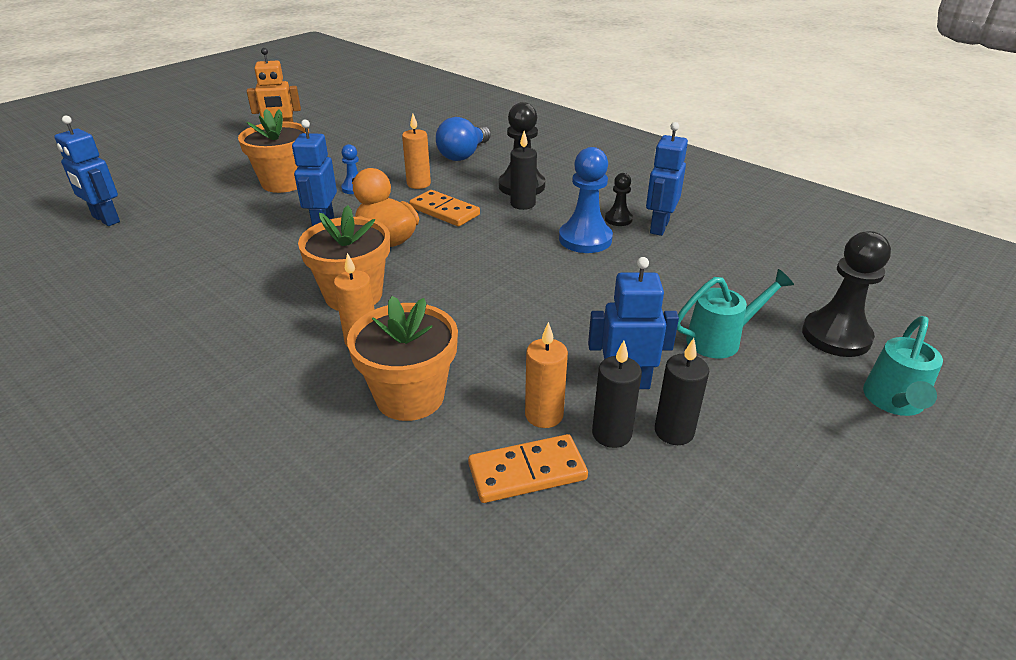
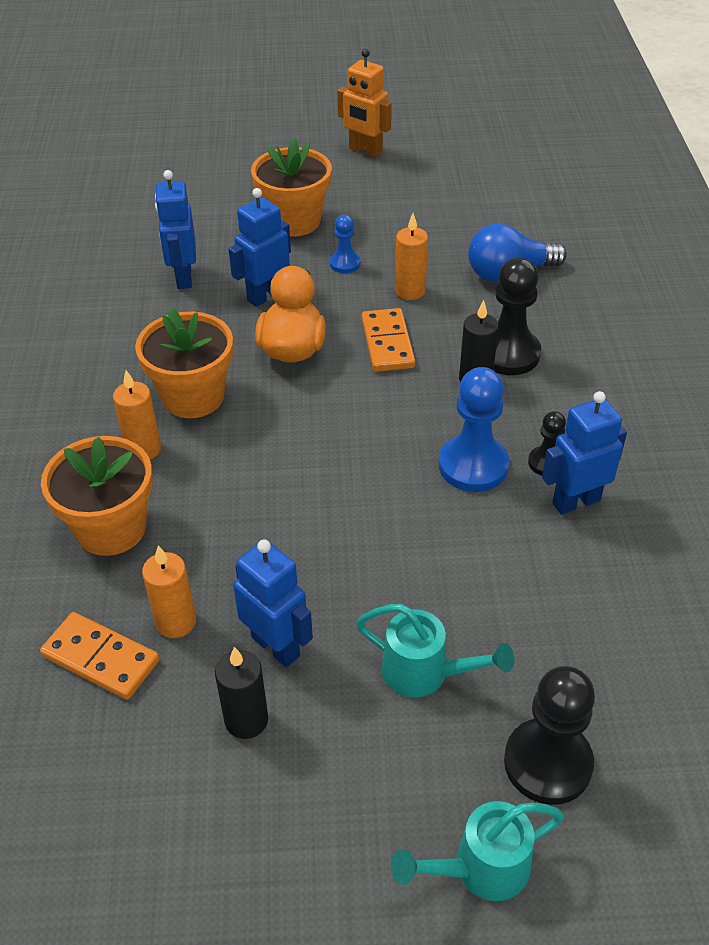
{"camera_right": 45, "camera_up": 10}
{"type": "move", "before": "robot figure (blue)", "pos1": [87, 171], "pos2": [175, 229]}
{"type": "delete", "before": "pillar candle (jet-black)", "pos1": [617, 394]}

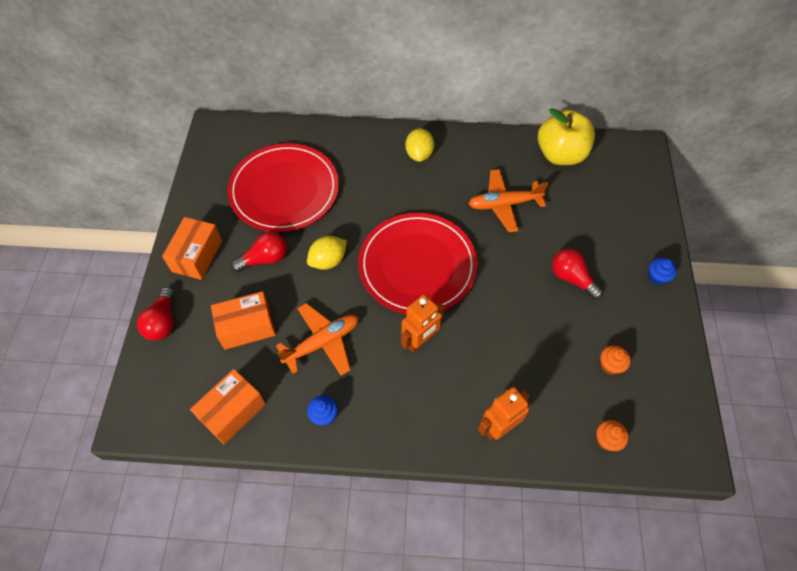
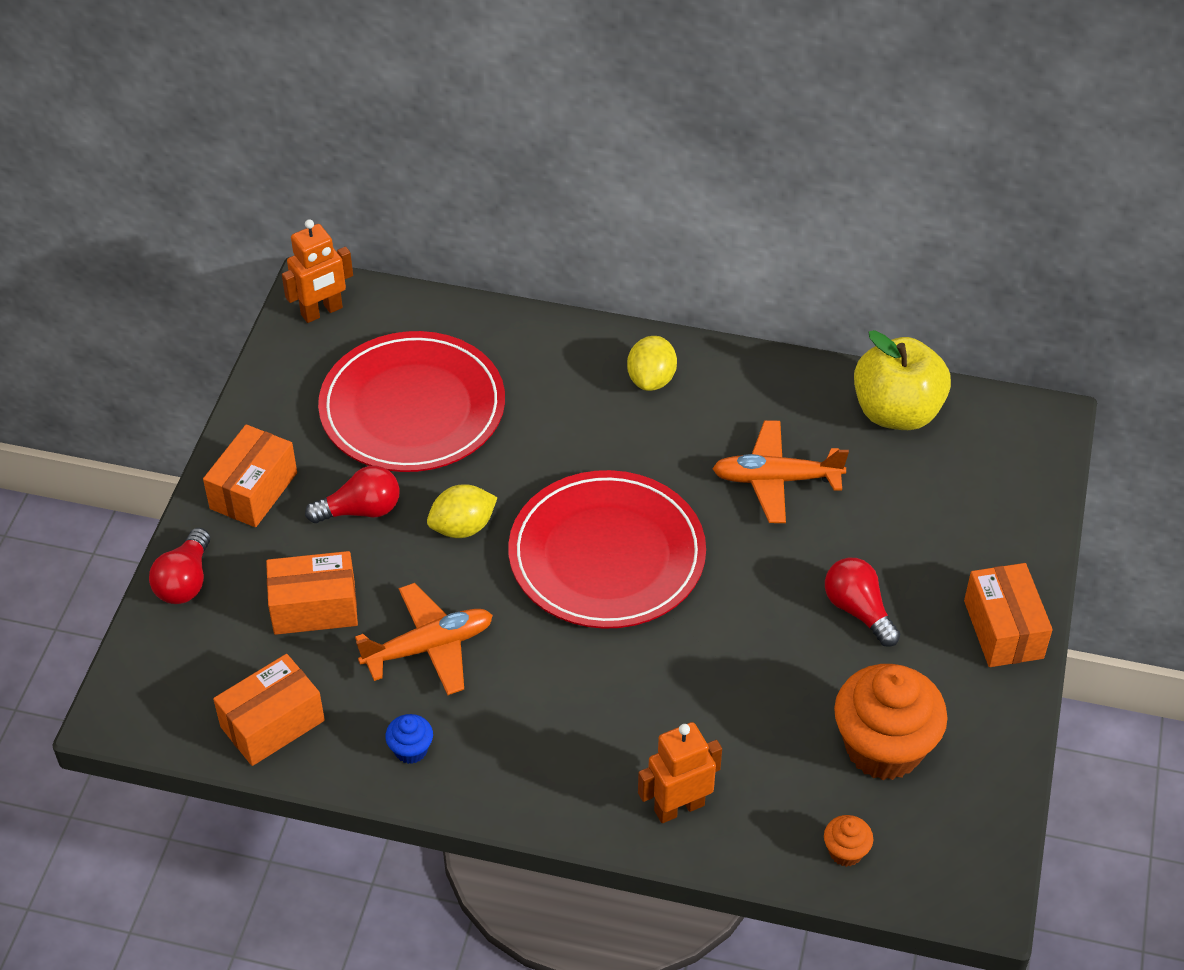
{"camera_right": 10, "camera_up": -10}
{"type": "replace", "before": "muffin (blue)", "after": "package (bright orange)", "pos1": [662, 272], "pos2": [1008, 615]}
{"type": "move", "before": "robot figure (bright orange)", "pos1": [423, 323], "pos2": [317, 271]}
{"type": "resize", "before": "muffin (bright orange)", "pos1": [616, 360], "pos2": [891, 722], "scale": 2.33}

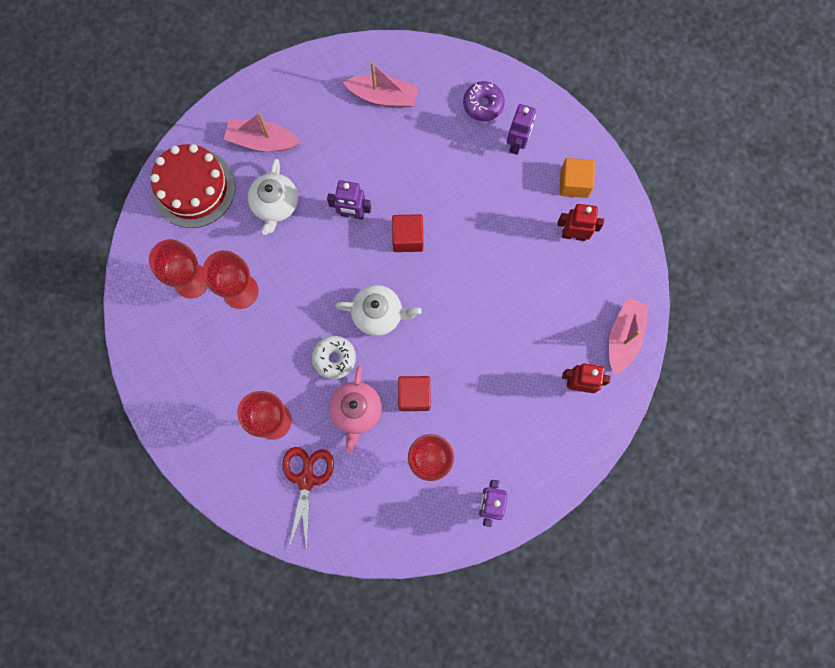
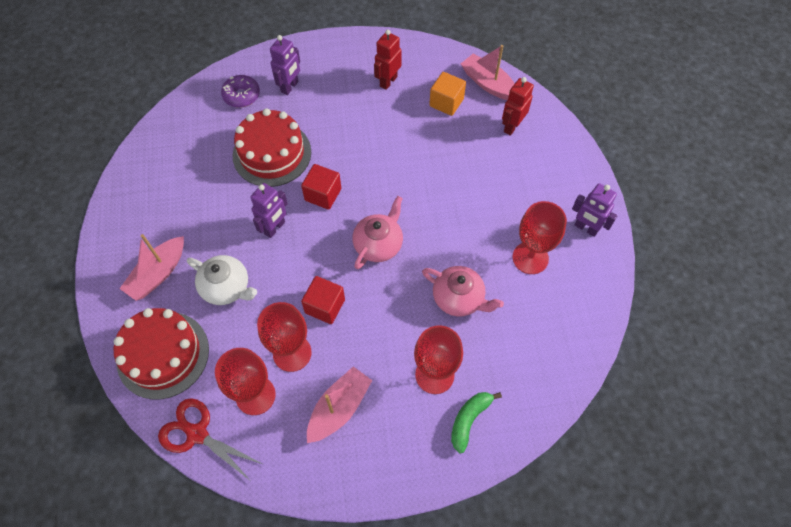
{"camera_right": -65, "camera_up": -15}
{"type": "move", "before": "boat (rosy)", "pos1": [380, 84], "pos2": [339, 404]}
{"type": "rotate", "before": "robot figure (violet)", "pos1": [521, 129], "pos2": [285, 65], "turn": 75}
{"type": "move", "before": "solid cube (bright orange)", "pos1": [577, 178], "pos2": [447, 94]}
{"type": "recolor", "before": "tea pot (white)", "after": "tea pot (rosy)", "pos1": [378, 310], "pos2": [378, 232]}
{"type": "delete", "before": "glazed donut (white)", "pos1": [334, 357]}
{"type": "move", "before": "solid cube (scarlet)", "pos1": [414, 393], "pos2": [323, 300]}
{"type": "move", "before": "shears (scarlet)", "pos1": [308, 499], "pos2": [211, 439]}
{"type": "insert", "after": "gateau (scarlet)", "pos2": [272, 147]}
{"type": "insert", "after": "toy banana (green)", "pos2": [476, 422]}

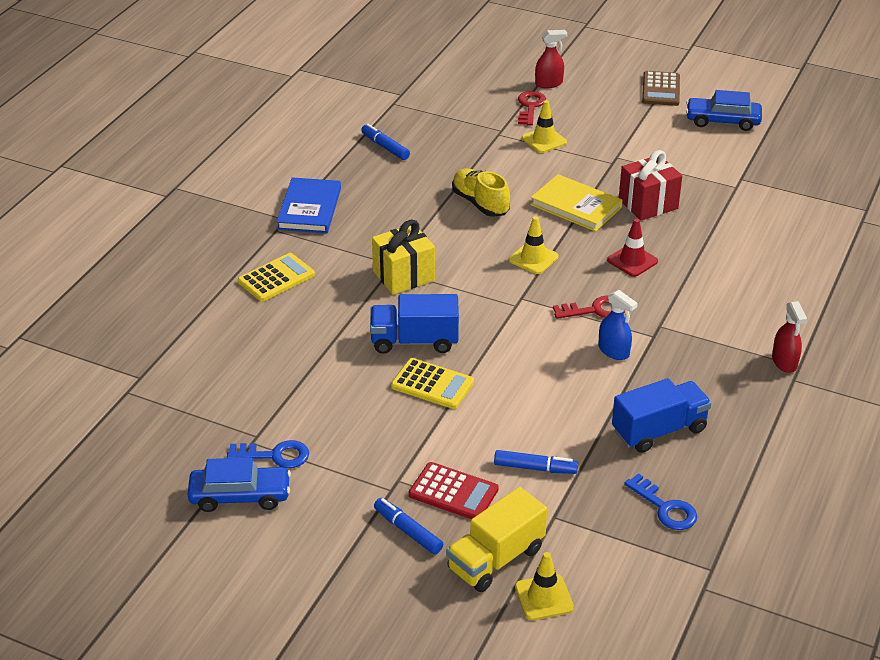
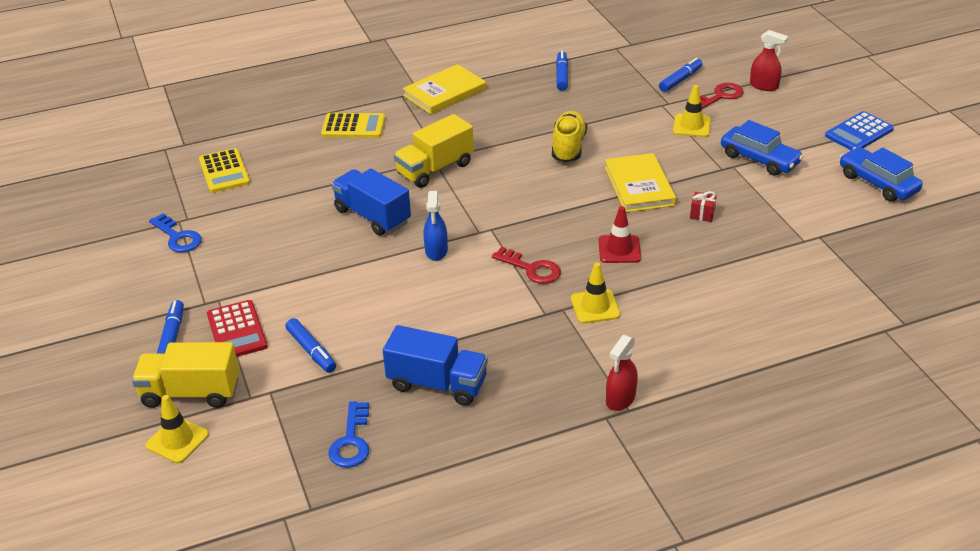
{"camera_right": 45, "camera_up": 0}
{"type": "recolor", "before": "adding machine (russet)", "after": "adding machine (blue)", "pos1": [661, 88], "pos2": [859, 130]}
{"type": "resize", "before": "wrapped gift (scarlet)", "pos1": [650, 185], "pos2": [703, 206], "scale": 0.46}
{"type": "recolor", "before": "book (blue)", "after": "book (bright yellow)", "pos1": [309, 205], "pos2": [444, 89]}
{"type": "move", "before": "traffic cone (bright yellow)", "pos1": [534, 245], "pos2": [595, 292]}
{"type": "replace", "before": "wrapped gift (bright yellow)", "after": "truck (bright yellow)", "pos1": [403, 257], "pos2": [434, 151]}
{"type": "move", "before": "sprayer (blue)", "pos1": [618, 325], "pos2": [436, 226]}
{"type": "move", "before": "adding machine (bright yellow)", "pos1": [432, 383], "pos2": [224, 170]}
{"type": "move", "before": "automobile (blue)", "pos1": [239, 484], "pos2": [762, 148]}
{"type": "insert", "after": "marker pen (blue)", "pos2": [681, 75]}

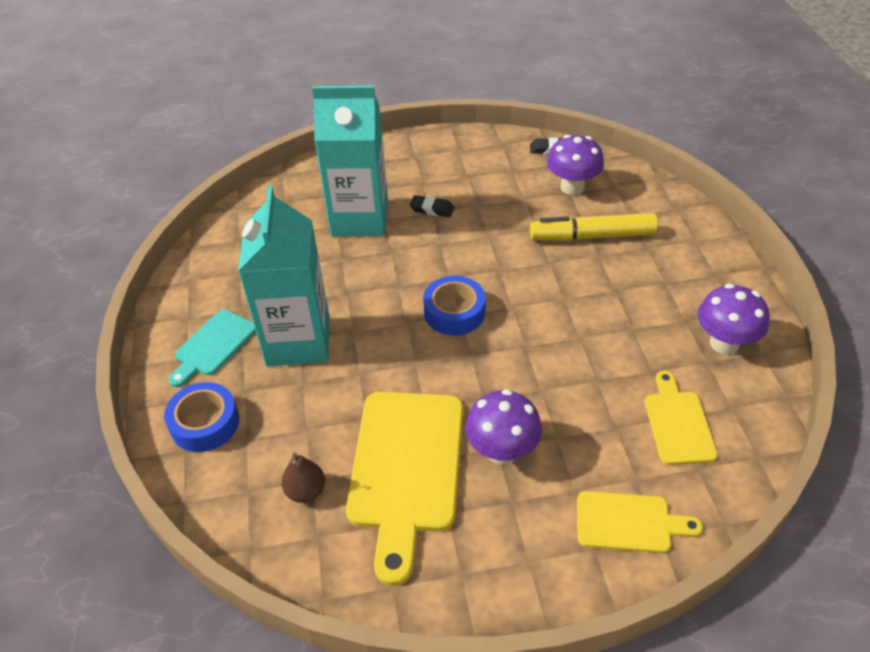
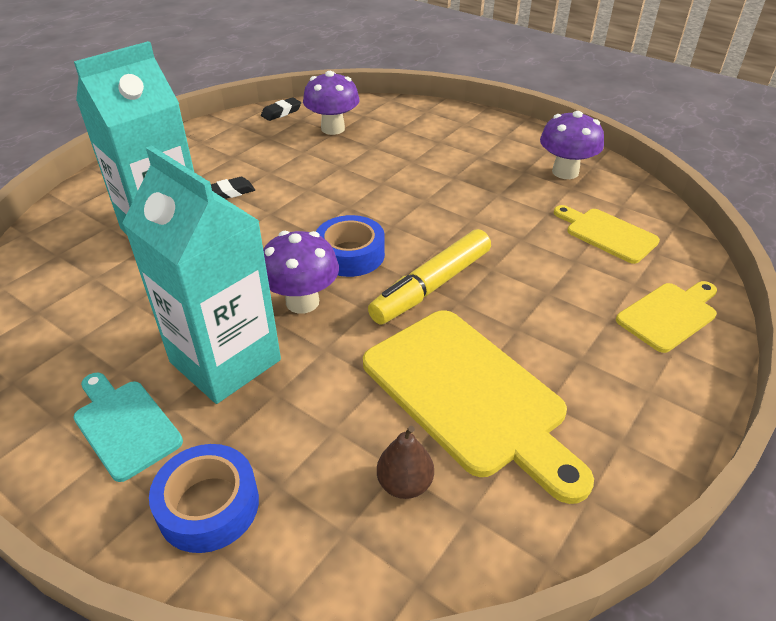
{"camera_right": -45, "camera_up": -5}
{"type": "move", "before": "marker pen (bright yellow)", "pos1": [594, 227], "pos2": [429, 276]}
{"type": "rotate", "before": "bread board (aqua)", "pos1": [212, 348], "pos2": [128, 427], "turn": 150}
{"type": "move", "before": "mushroom (violet)", "pos1": [504, 427], "pos2": [301, 272]}

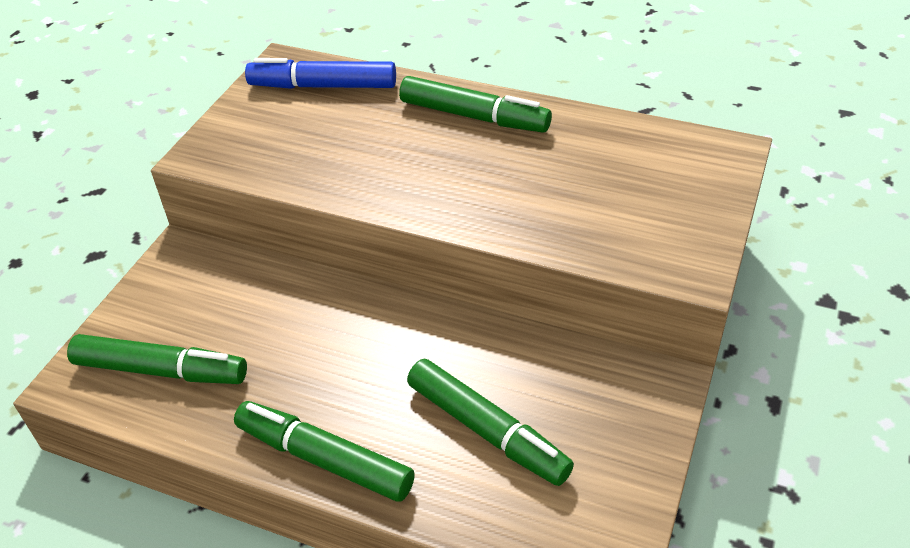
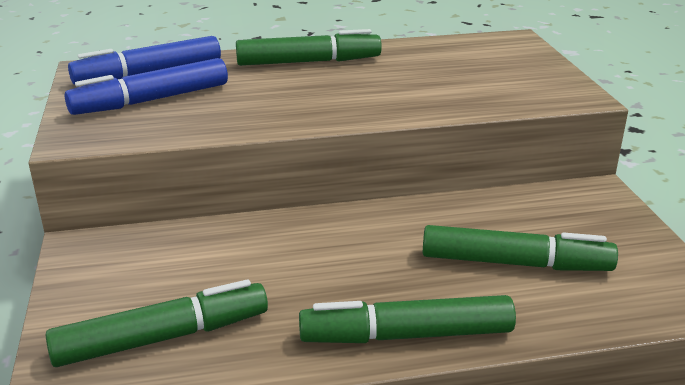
{"camera_right": -35, "camera_up": -15}
{"type": "insert", "after": "marker pen (blue)", "pos2": [146, 86]}

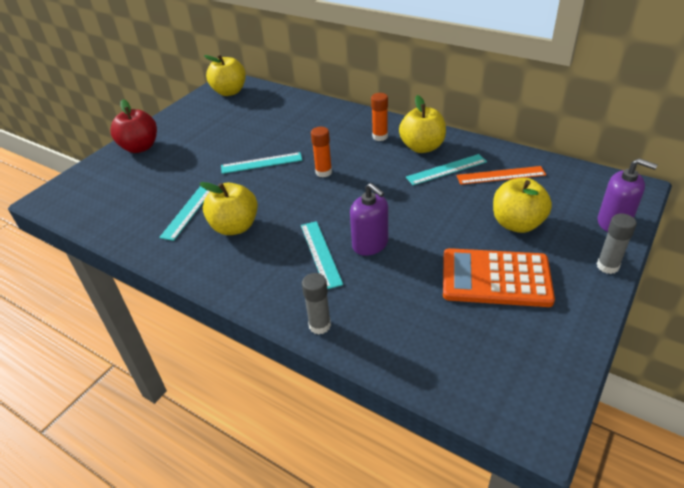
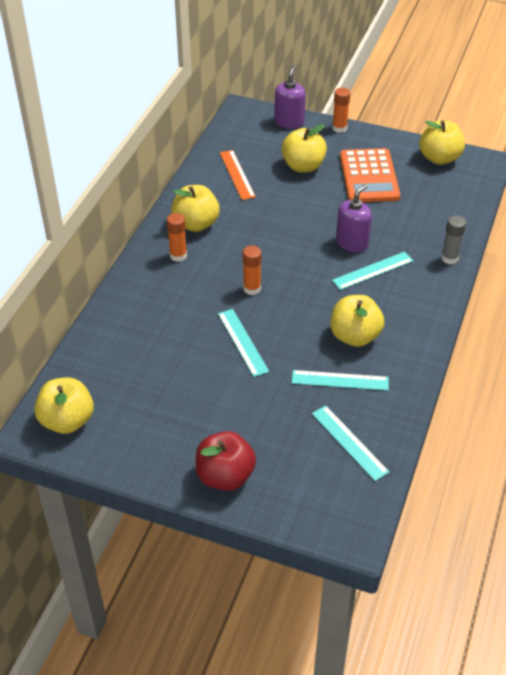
{"camera_right": -105, "camera_up": 5}
{"type": "move", "before": "straightedge (aqua)", "pos1": [446, 169], "pos2": [350, 443]}
{"type": "recolor", "before": "glue (grey)", "after": "glue (bright orange)", "pos1": [617, 244], "pos2": [341, 110]}
{"type": "insert", "after": "apple fruit (bright yellow)", "pos2": [442, 142]}

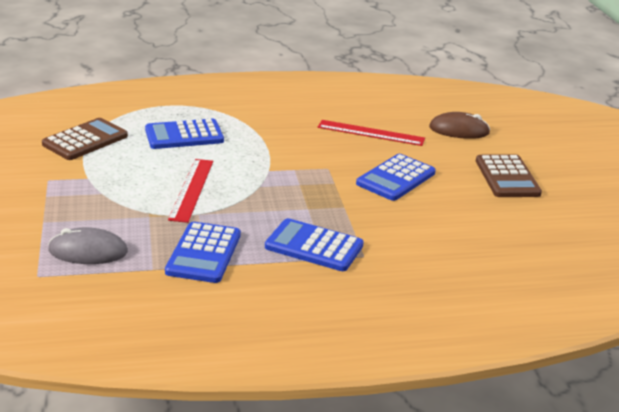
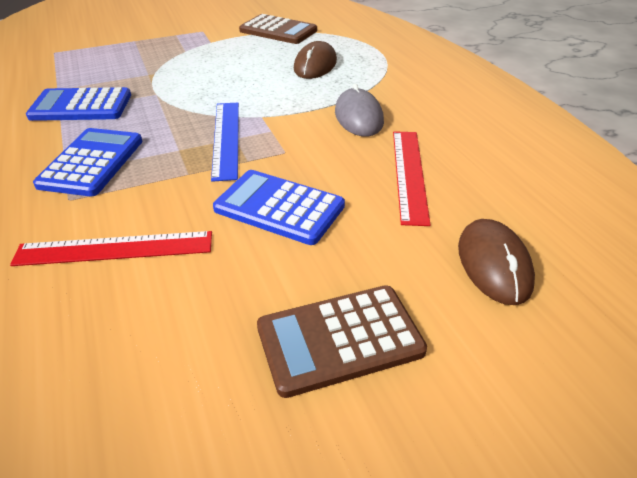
{"camera_right": 80, "camera_up": 10}
{"type": "replace", "before": "adding machine (blue)", "after": "PC mouse (russet)", "pos1": [184, 134], "pos2": [315, 60]}
{"type": "move", "before": "straightedge (scarlet)", "pos1": [190, 191], "pos2": [111, 248]}
{"type": "move", "before": "PC mouse (grey)", "pos1": [88, 245], "pos2": [359, 110]}
{"type": "insert", "after": "straightedge (blue)", "pos2": [225, 142]}

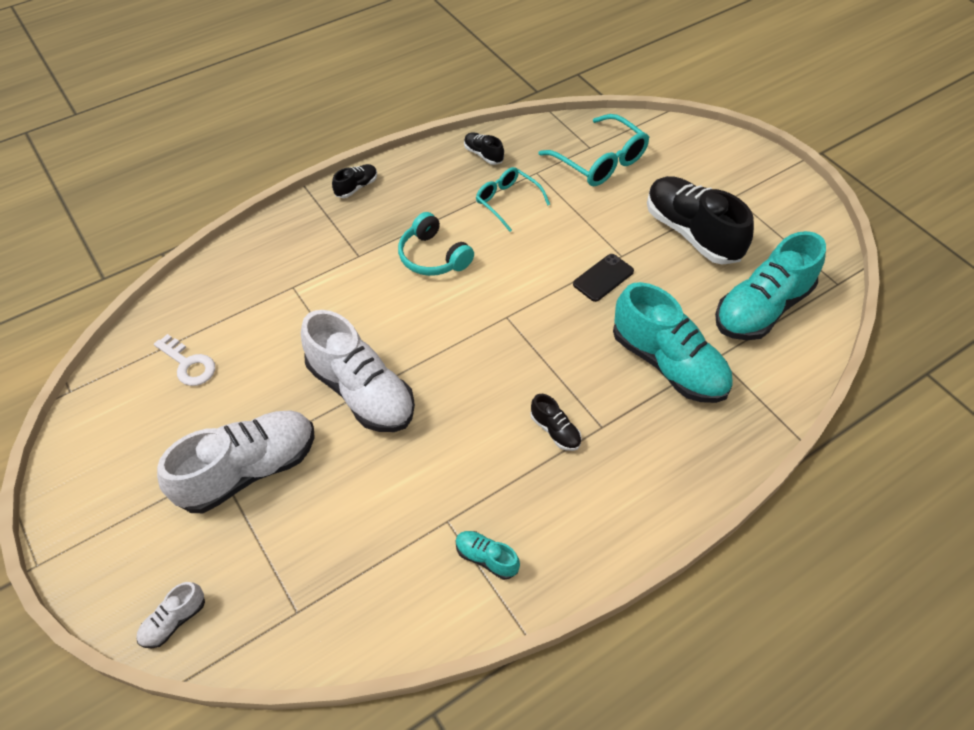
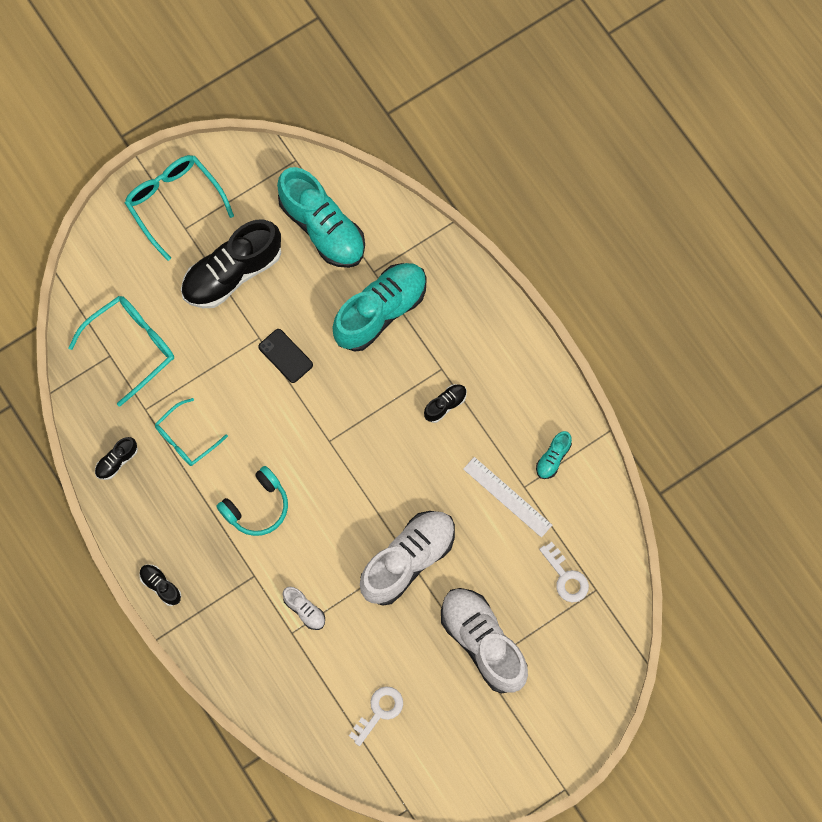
{"camera_right": -90, "camera_up": 20}
{"type": "move", "before": "sneaker (white)", "pos1": [170, 615], "pos2": [304, 608]}
{"type": "insert", "after": "eyeglasses (aqua)", "pos2": [179, 208]}
{"type": "insert", "after": "straightedge (white)", "pos2": [507, 497]}
{"type": "insert", "after": "door key (white)", "pos2": [564, 572]}

